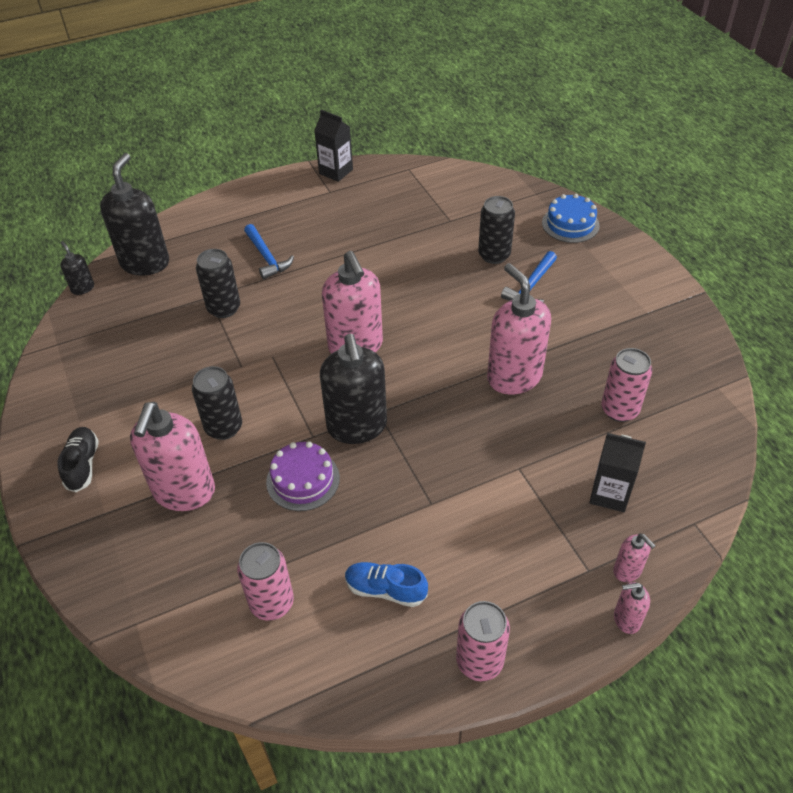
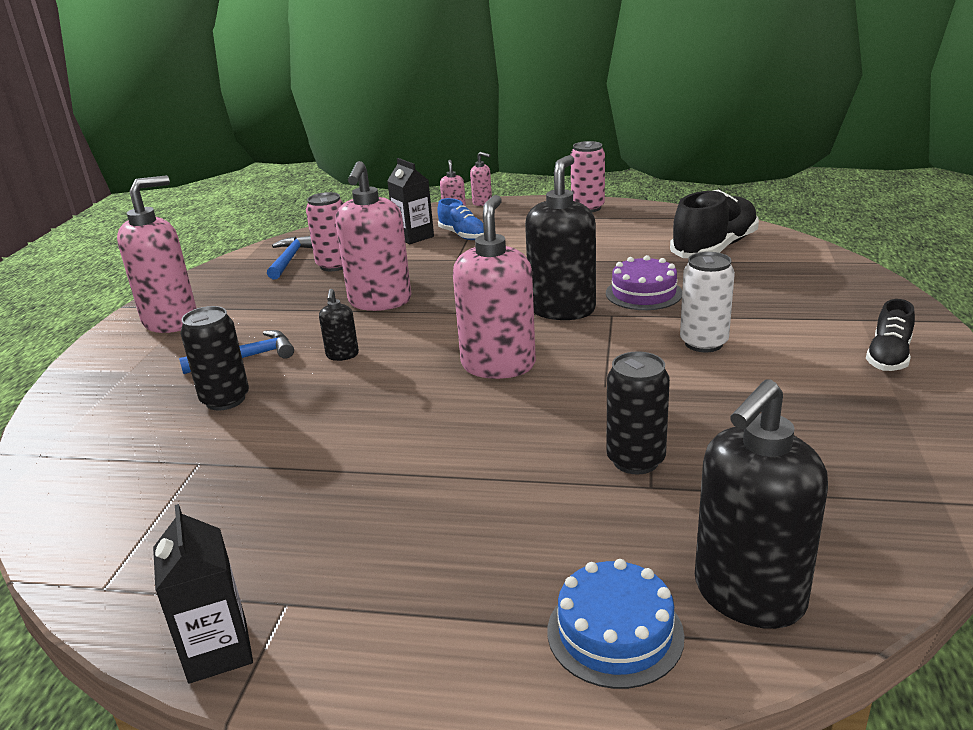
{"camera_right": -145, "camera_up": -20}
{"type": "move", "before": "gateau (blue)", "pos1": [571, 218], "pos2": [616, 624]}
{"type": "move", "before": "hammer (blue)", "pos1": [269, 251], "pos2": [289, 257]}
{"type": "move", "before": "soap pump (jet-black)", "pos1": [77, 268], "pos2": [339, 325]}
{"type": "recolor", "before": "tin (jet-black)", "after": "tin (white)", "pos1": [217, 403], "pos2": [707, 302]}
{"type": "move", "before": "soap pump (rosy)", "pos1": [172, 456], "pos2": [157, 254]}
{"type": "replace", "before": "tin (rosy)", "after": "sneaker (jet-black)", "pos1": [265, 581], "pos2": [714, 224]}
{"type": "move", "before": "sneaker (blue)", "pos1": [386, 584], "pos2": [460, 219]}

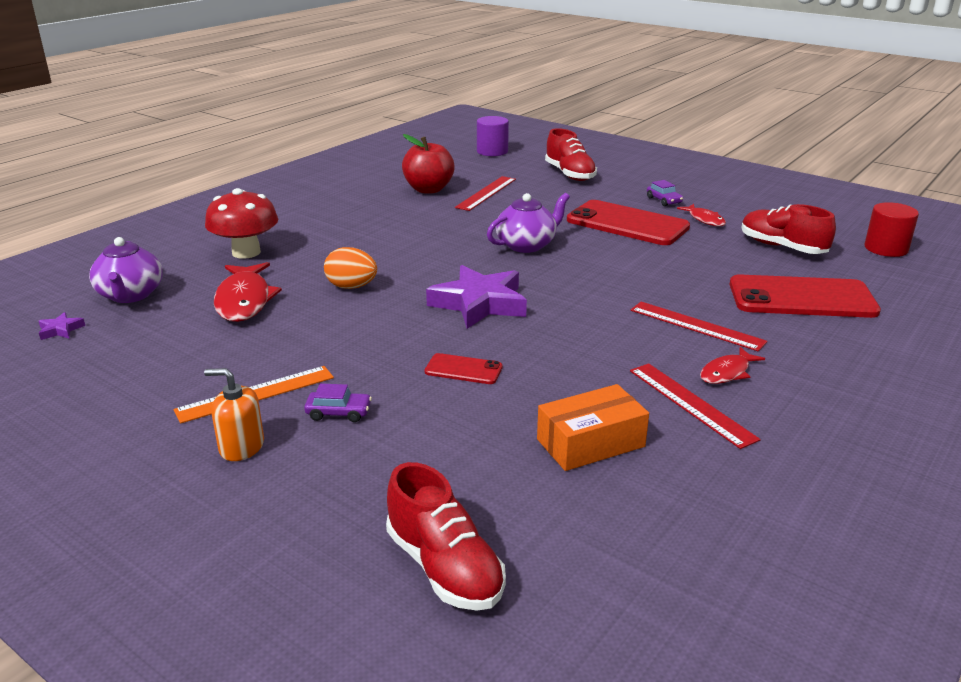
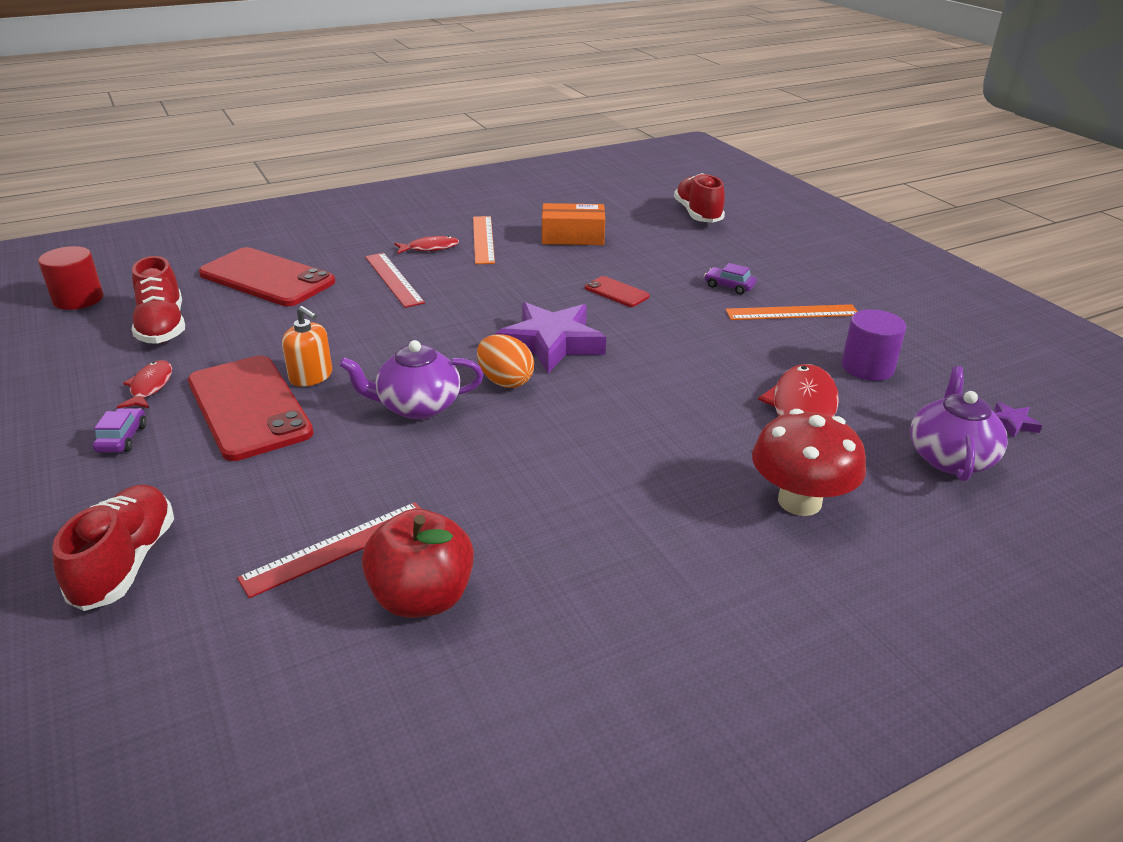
{"camera_right": -155, "camera_up": 5}
{"type": "move", "before": "cylinder (violet)", "pos1": [493, 136], "pos2": [873, 345]}
{"type": "move", "before": "egg (bright orange)", "pos1": [350, 268], "pos2": [505, 361]}
{"type": "recolor", "before": "straightedge (scarlet)", "after": "straightedge (bright orange)", "pos1": [695, 406], "pos2": [484, 240]}
{"type": "move", "before": "soap pump (bright orange)", "pos1": [234, 414], "pos2": [307, 346]}

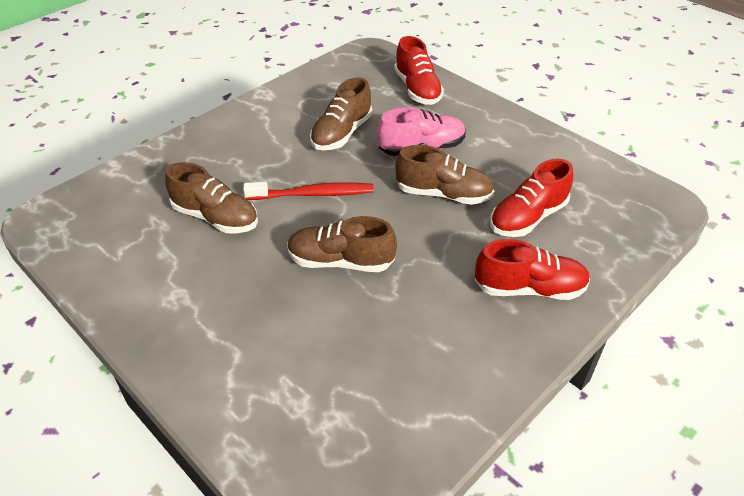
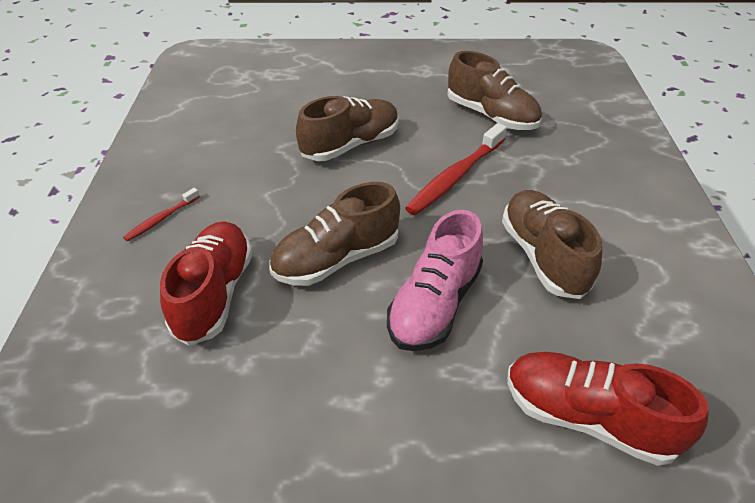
{"camera_right": 135, "camera_up": 0}
{"type": "rotate", "before": "sneaker (russet)", "pos1": [211, 197], "pos2": [494, 90], "turn": -120}
{"type": "replace", "before": "sneaker (scarlet)", "after": "dental brush (scarlet)", "pos1": [532, 269], "pos2": [161, 214]}

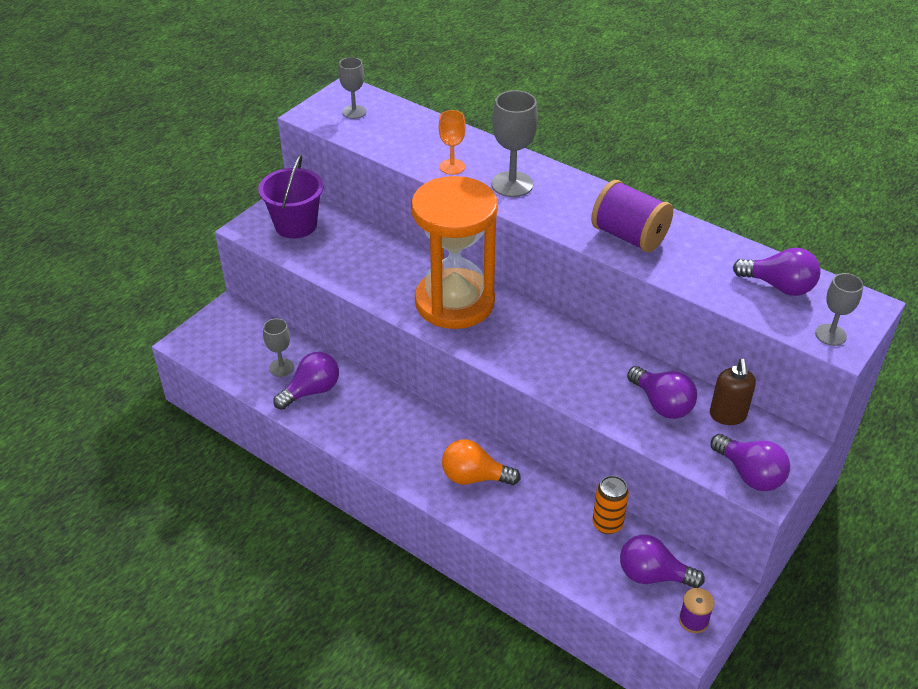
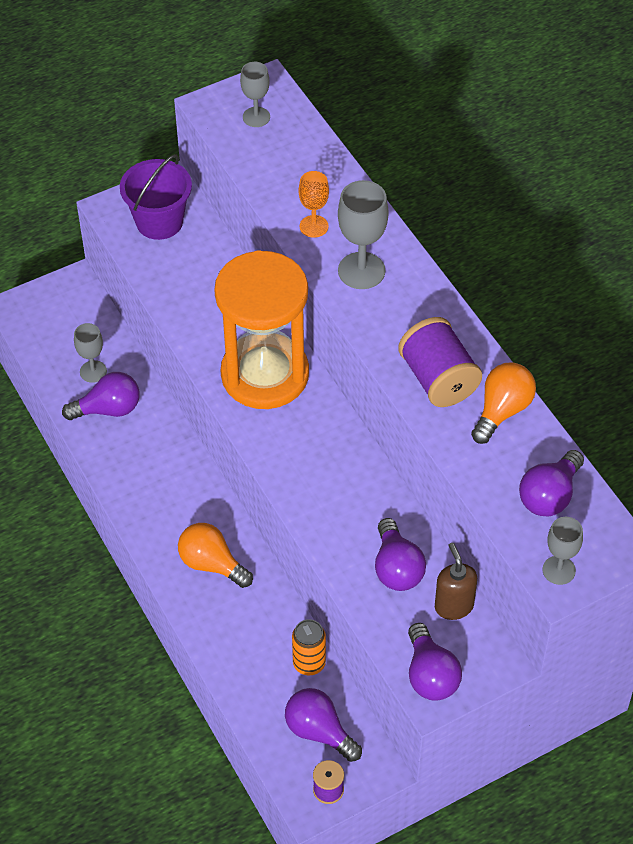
{"camera_right": 25, "camera_up": 10}
{"type": "rotate", "before": "bulb (violet)", "pos1": [777, 272], "pos2": [551, 483], "turn": 75}
{"type": "rotate", "before": "soap pump (russet)", "pos1": [733, 392], "pos2": [456, 581], "turn": 135}
{"type": "insert", "after": "bulb (bright orange)", "pos2": [503, 403]}

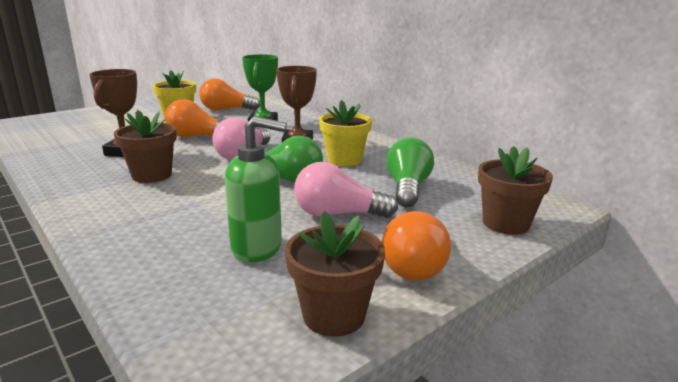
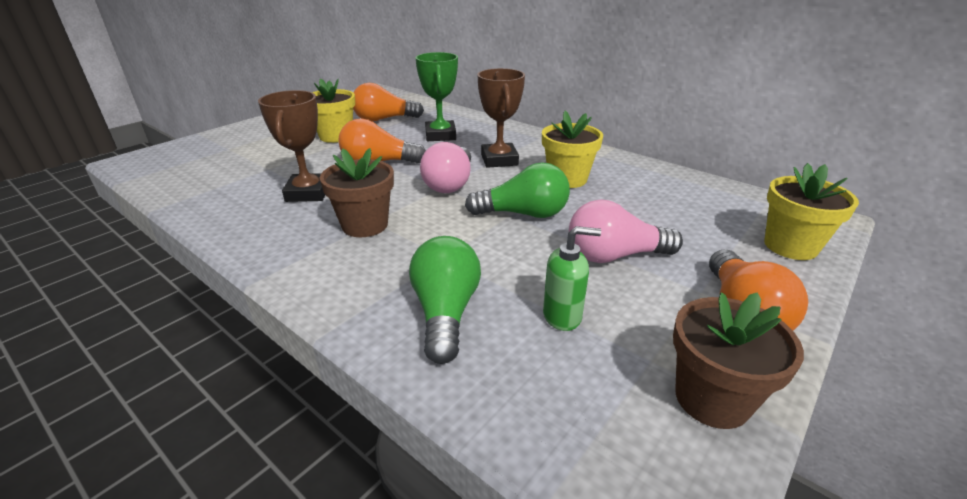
{"camera_right": -10, "camera_up": 10}
{"type": "resize", "before": "soap pump (green)", "pos1": [256, 189], "pos2": [572, 278], "scale": 0.66}
{"type": "move", "before": "bulb (green)", "pos1": [410, 172], "pos2": [445, 300]}
{"type": "recolor", "before": "flower pot (russet)", "after": "flower pot (bright yellow)", "pos1": [515, 190], "pos2": [811, 211]}

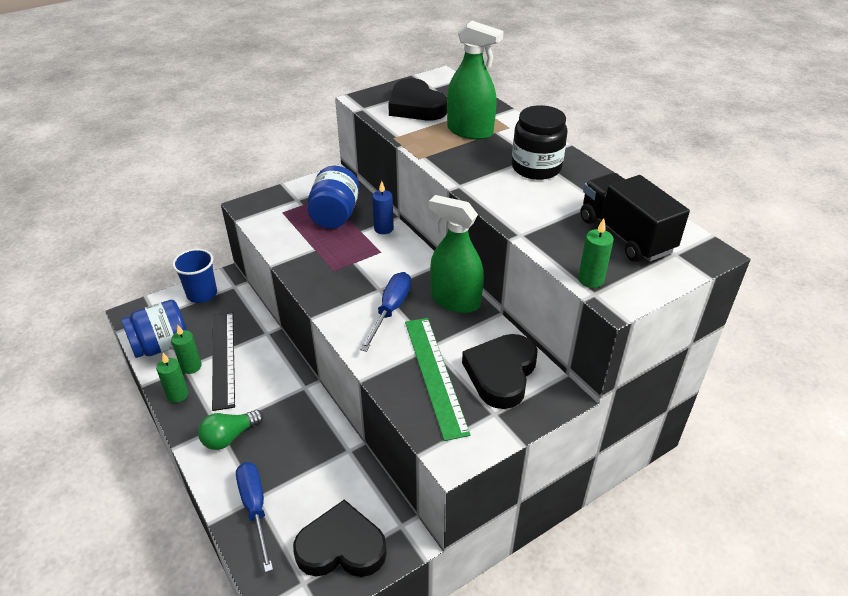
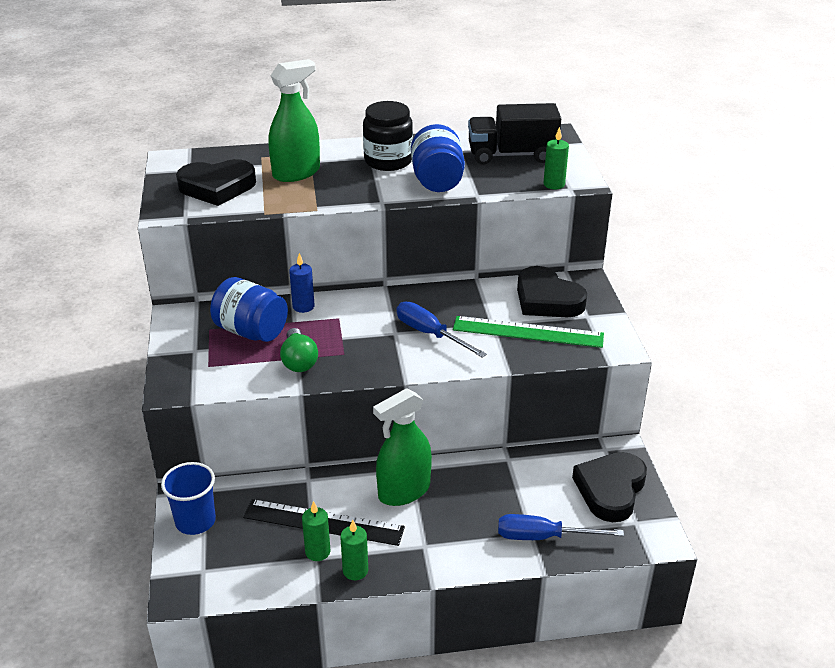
{"camera_right": -65, "camera_up": -5}
{"type": "move", "before": "sprayer (green)", "pos1": [456, 254], "pos2": [402, 447]}
{"type": "move", "before": "jam jar (blue)", "pos1": [154, 329], "pos2": [438, 158]}
{"type": "move", "before": "bulb (green)", "pos1": [230, 430], "pos2": [299, 350]}

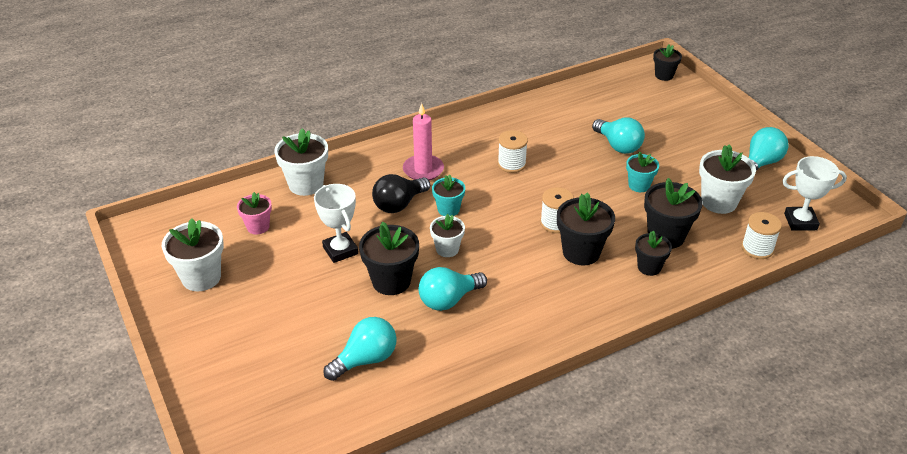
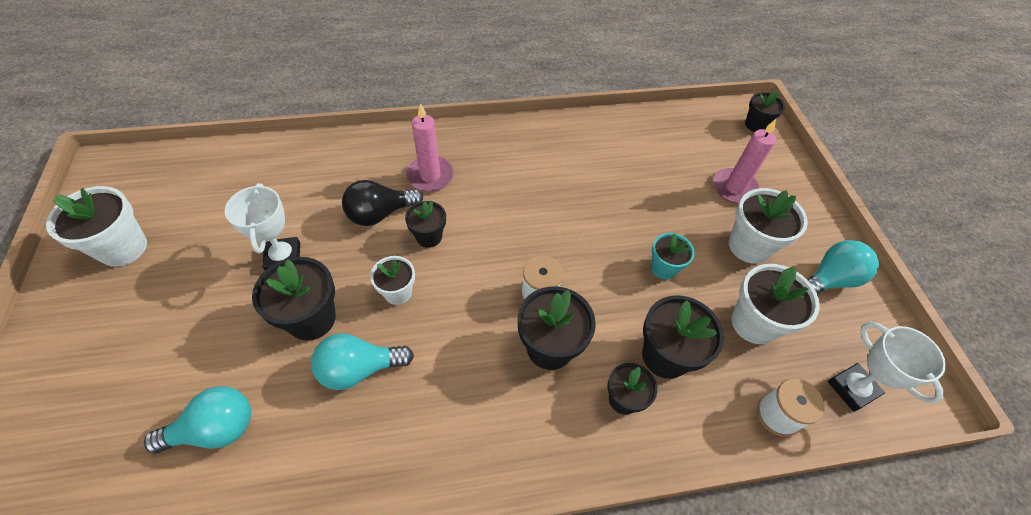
{"camera_right": 15, "camera_up": 15}
{"type": "delete", "before": "bulb (aqua)", "pos1": [618, 136]}
{"type": "move", "before": "flower pot (white)", "pos1": [301, 162], "pos2": [768, 226]}
{"type": "delete", "before": "spool (white)", "pos1": [513, 151]}
{"type": "rotate", "before": "award cup (white)", "pos1": [814, 193], "pos2": [887, 367], "turn": 45}
{"type": "recolor", "before": "flower pot (aqua)", "after": "flower pot (jet-black)", "pos1": [448, 195], "pos2": [425, 224]}
{"type": "delete", "before": "flower pot (rosy)", "pos1": [254, 213]}
{"type": "insert", "after": "pillar candle (rosy)", "pos2": [744, 161]}

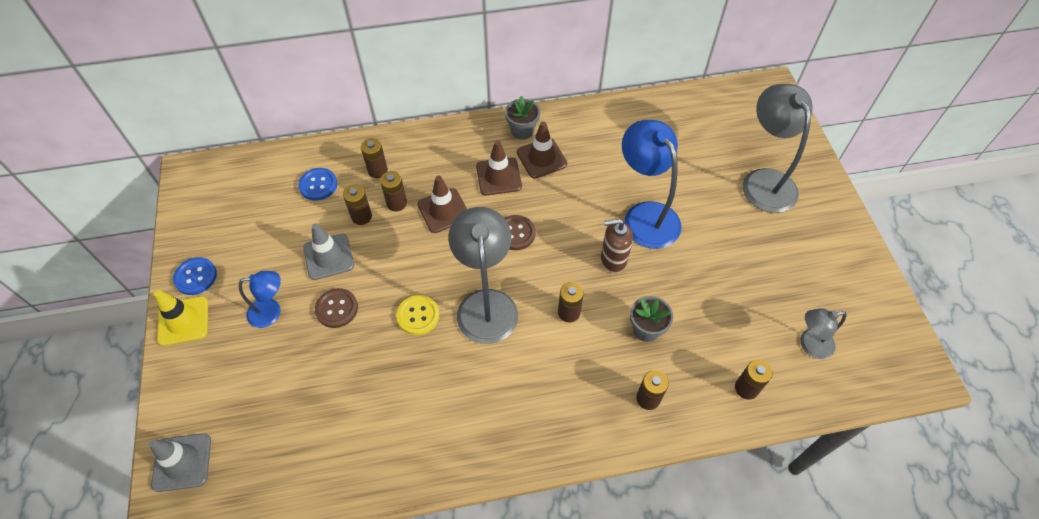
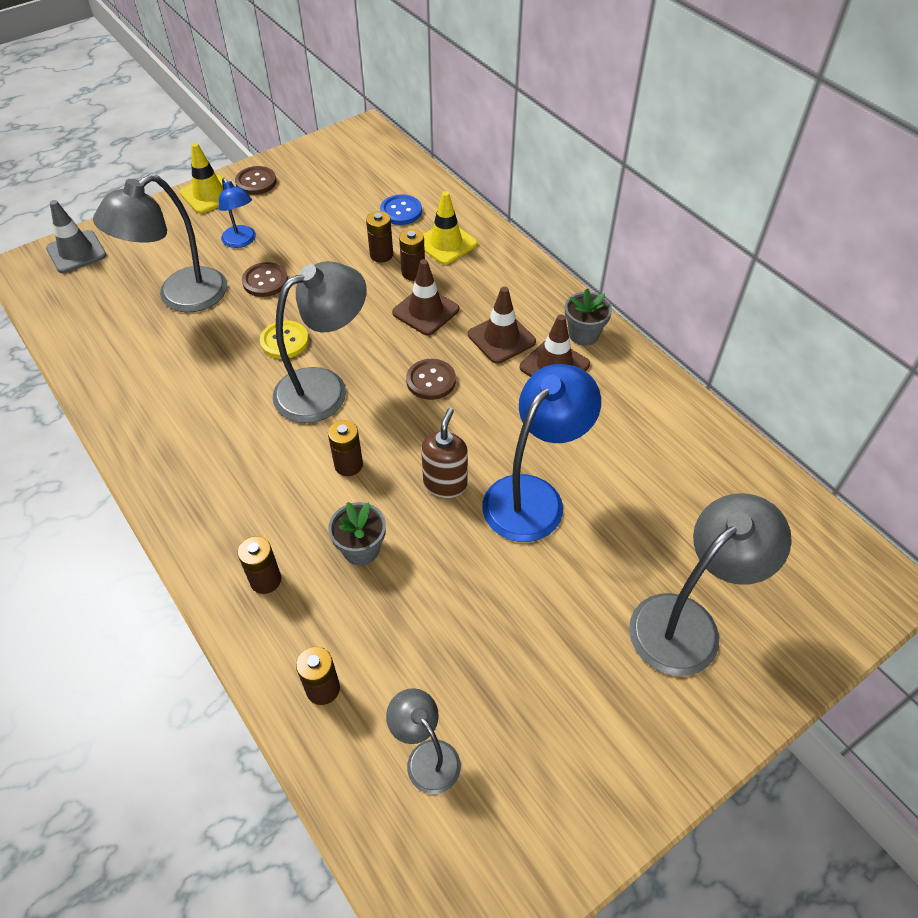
{"camera_right": 65, "camera_up": -5}
{"type": "replace", "before": "battery (russet)", "after": "traffic cone (bright yellow)", "pos1": [374, 158], "pos2": [450, 228]}
{"type": "rotate", "before": "soap pump (russet)", "pos1": [617, 246], "pos2": [444, 453], "turn": 45}
{"type": "delete", "before": "traffic cone (grey)", "pos1": [328, 251]}
{"type": "recolor", "before": "sewing button (blue)", "after": "sewing button (russet)", "pos1": [195, 276], "pos2": [256, 180]}
{"type": "insert", "after": "reading lamp (grey)", "pos2": [160, 243]}

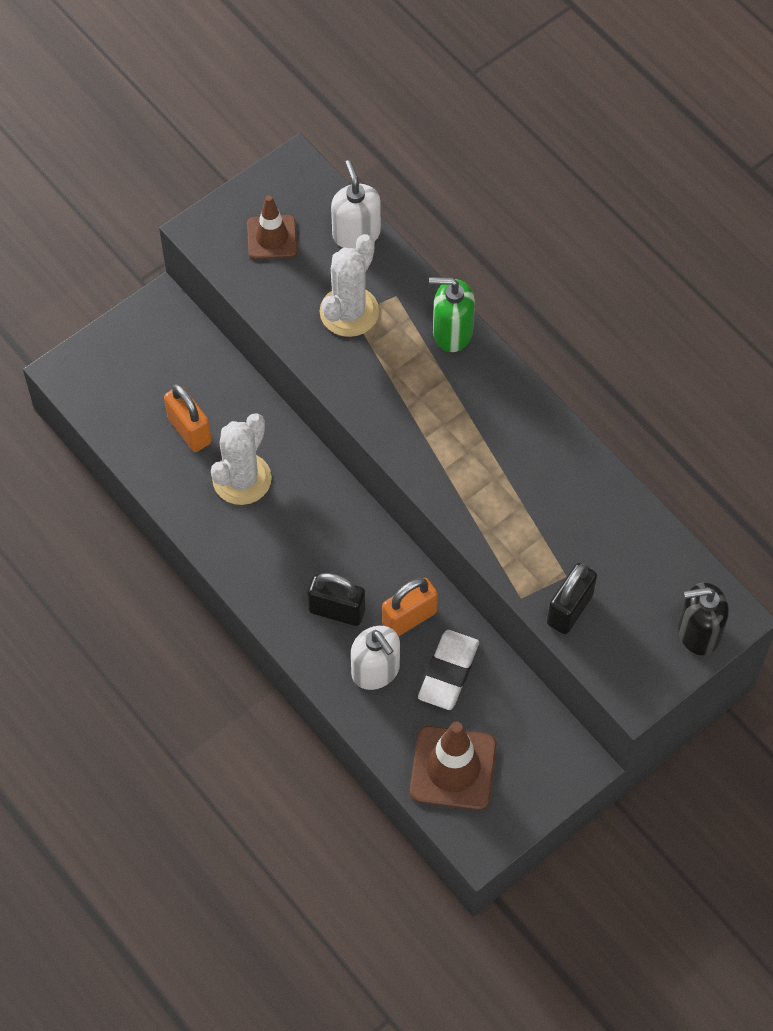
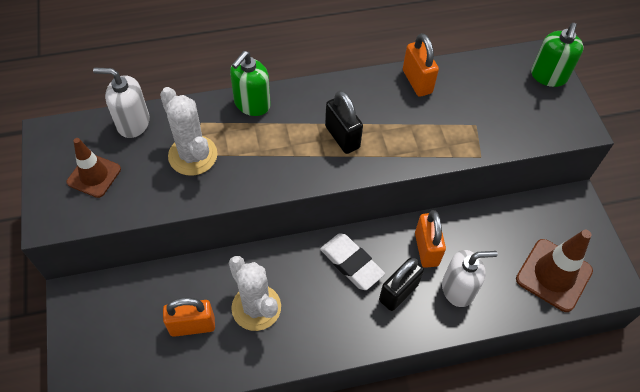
{"camera_right": -65, "camera_up": -5}
{"type": "move", "before": "small lock (jet-black)", "pos1": [572, 598], "pos2": [344, 122]}
{"type": "recolor", "before": "soap pump (jet-black)", "after": "soap pump (green)", "pos1": [703, 618], "pos2": [557, 55]}
{"type": "move", "before": "pencil eraser (white)", "pos1": [448, 670], "pos2": [352, 262]}
{"type": "insert", "after": "small lock (bright orange)", "pos2": [421, 65]}

